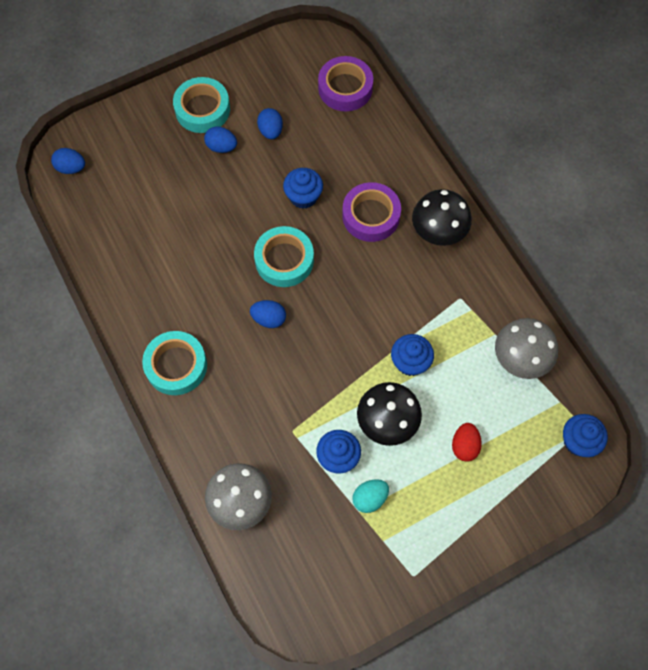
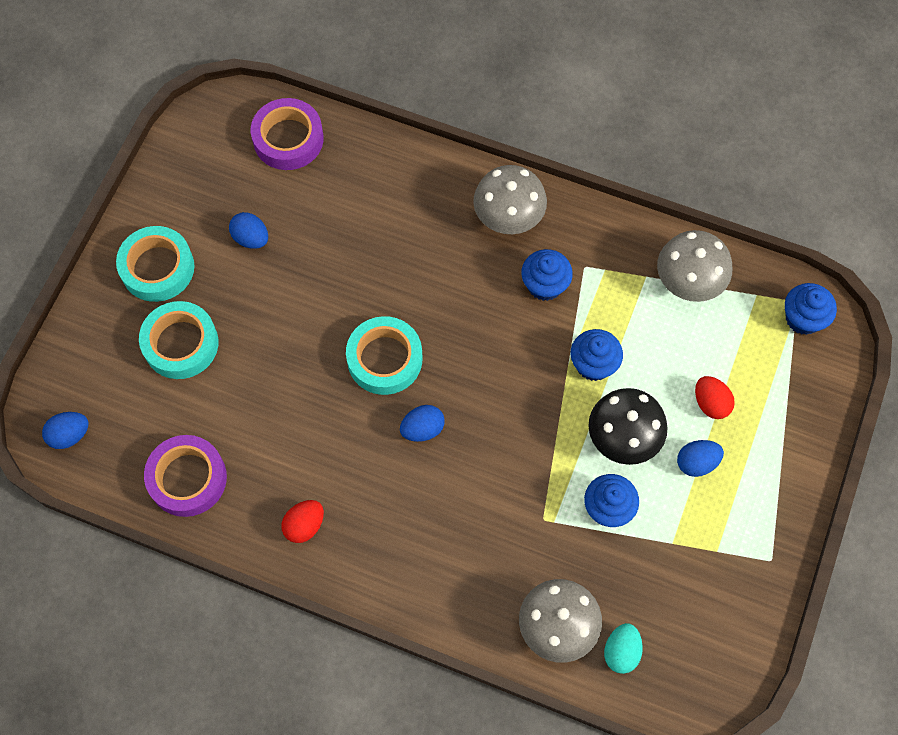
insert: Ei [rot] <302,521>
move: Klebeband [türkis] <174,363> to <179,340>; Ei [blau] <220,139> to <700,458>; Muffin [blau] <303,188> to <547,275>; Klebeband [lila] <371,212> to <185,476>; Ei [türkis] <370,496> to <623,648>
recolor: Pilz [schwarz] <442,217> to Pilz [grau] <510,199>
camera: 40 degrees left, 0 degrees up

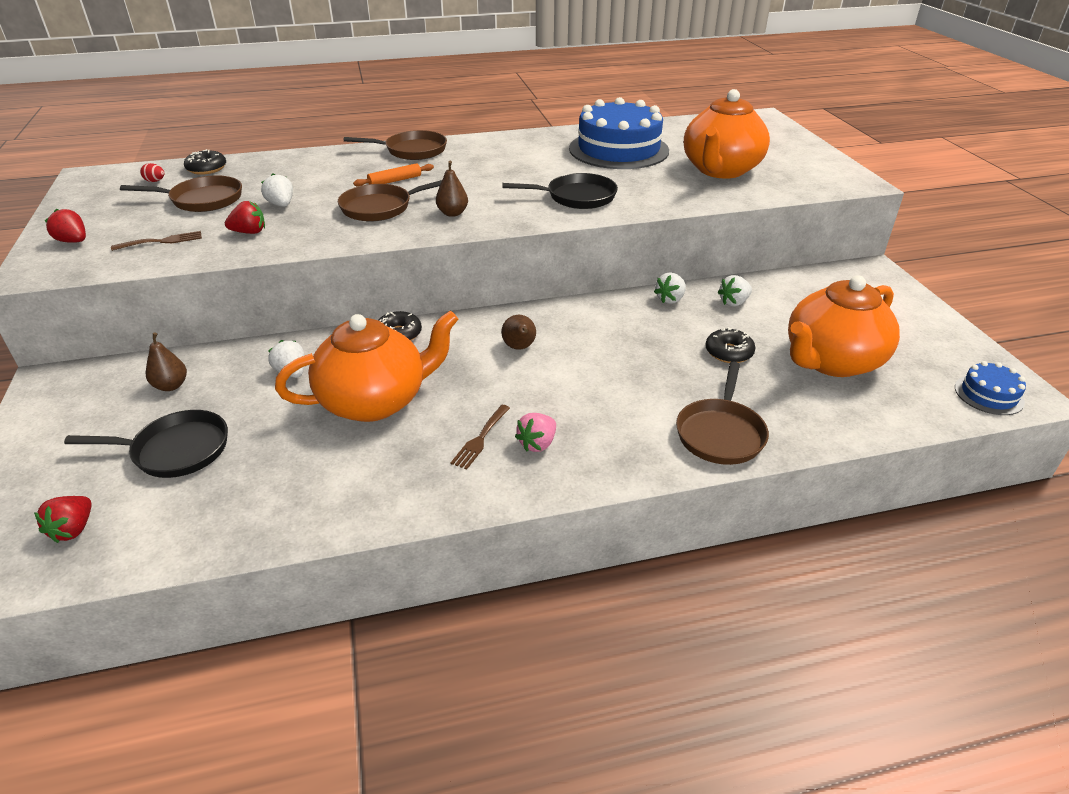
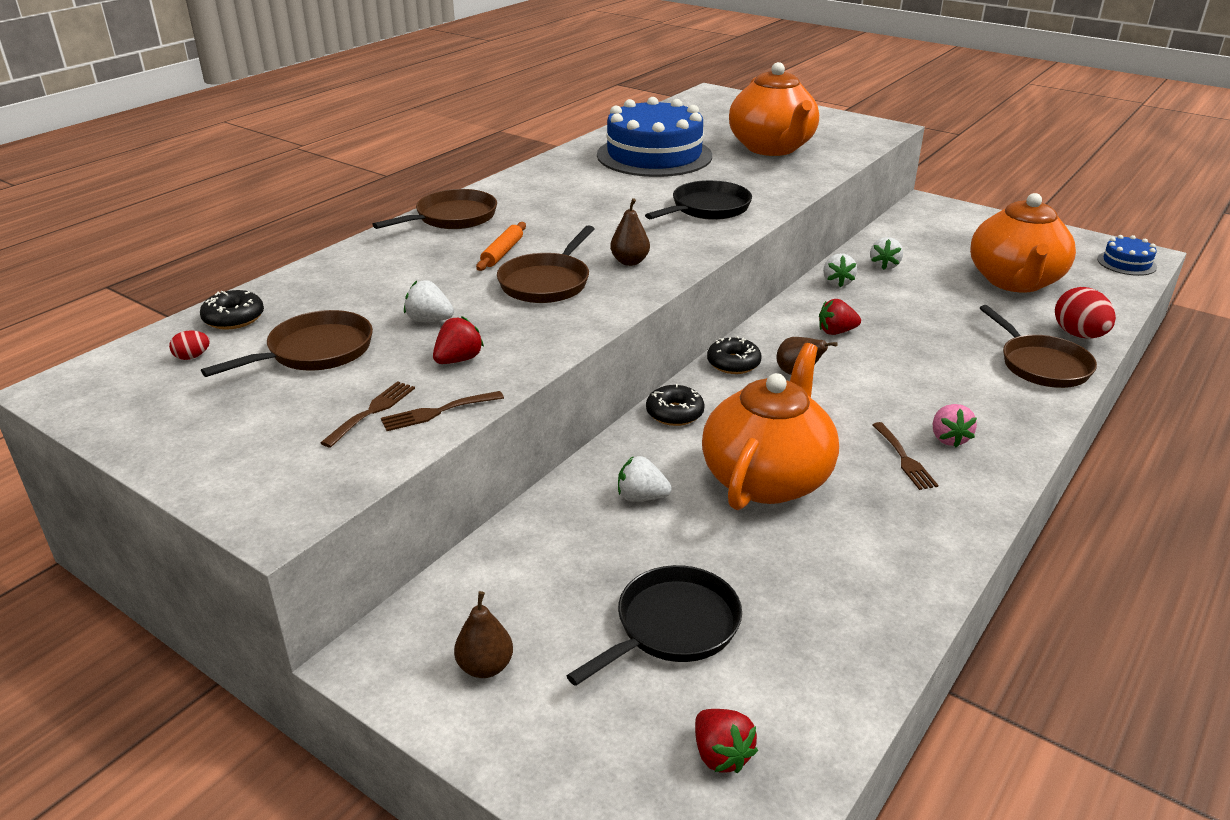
insert: Gabel [braun] <442,411>; Ei [rot] <1085,312>
move: Erdbeere [rot] <65,226> to <840,317>; Birne [braun] <166,361> to <483,634>; Donut [schwarz] <730,345> to <734,355>
camera: 40 degrees left, 5 degrees down

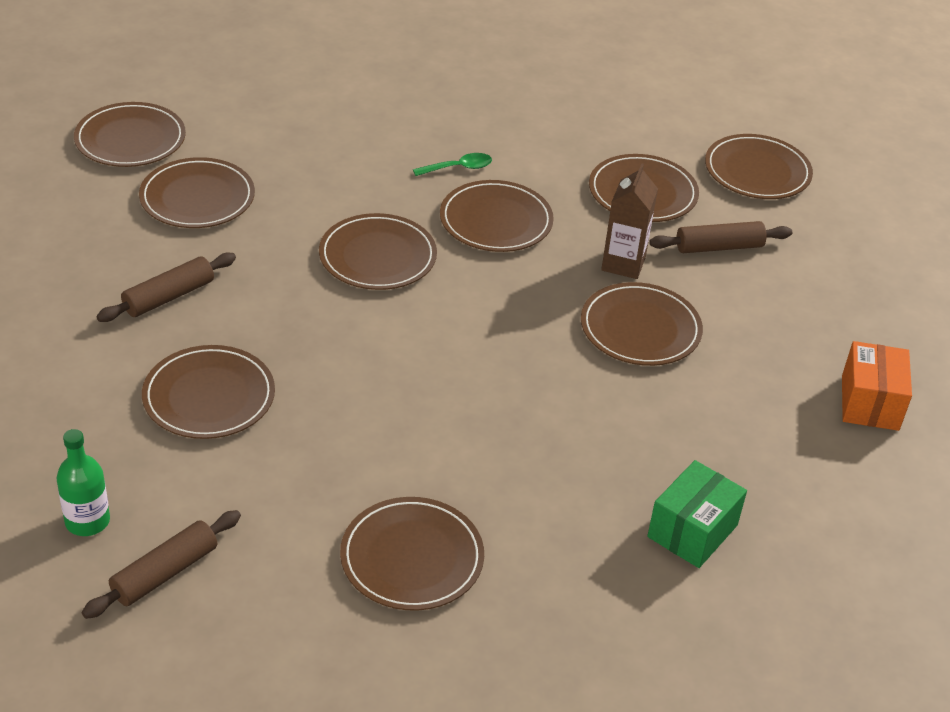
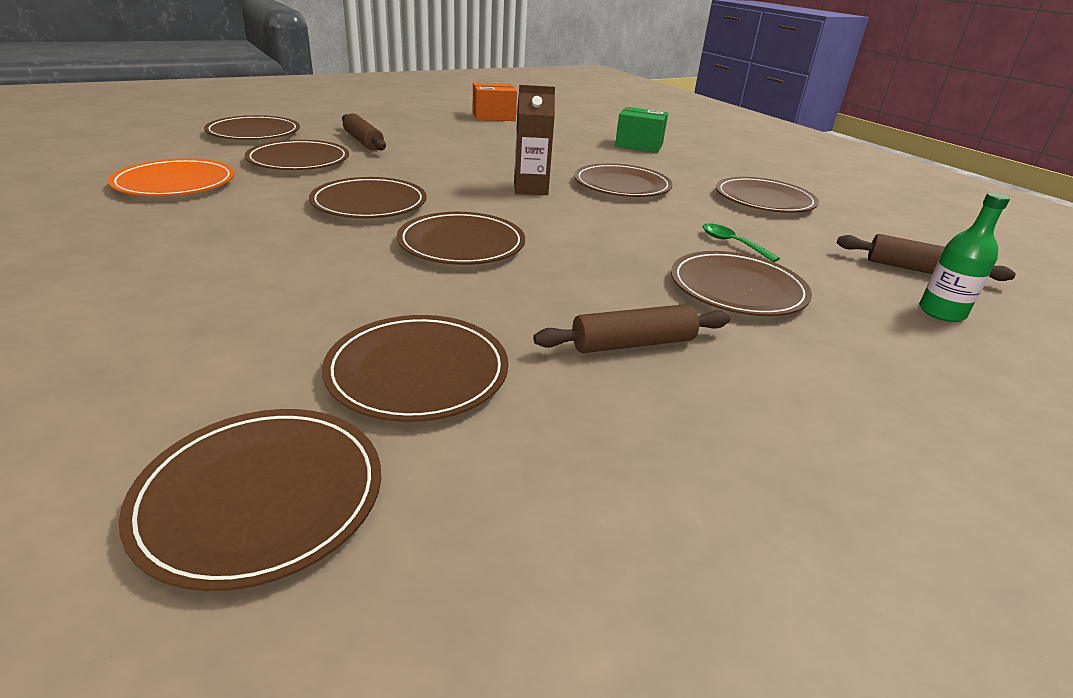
insert: Teller [orange] <171,177>
move: Löffel [grün] <452,164> to <741,242>; Teller [braun] <642,324> to <623,180>; Getränkekarton [braun] <629,221> to <534,140>
rotate: Nudelholz [braun] <166,287> = <631,328> 45 degrees counterclockwise
camera: 110 degrees left, 10 degrees down

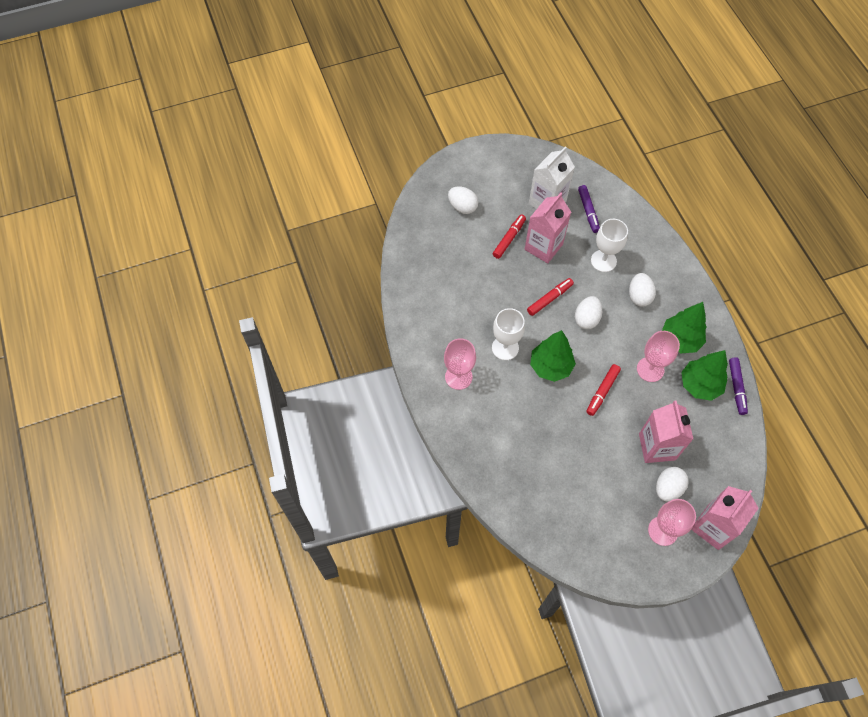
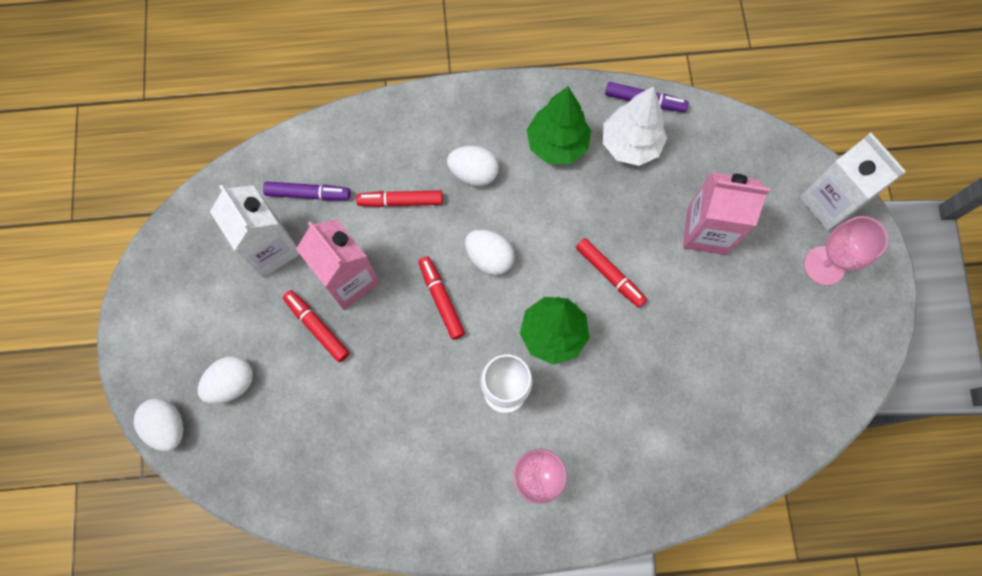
delete: Kelch [rosa] <658,356>
move: Ei [weiß] <672,484> to <158,425>
replace: Kelch [weiß] <609,245> to Filzstift [rot] <399,198>
recolor: Baum [grün] <704,375> to Baum [weiß] <635,126>; Getränkekarton [rosa] <725,518> to Getränkekarton [weiß] <853,182>
camera: 75 degrees left, 10 degrees up

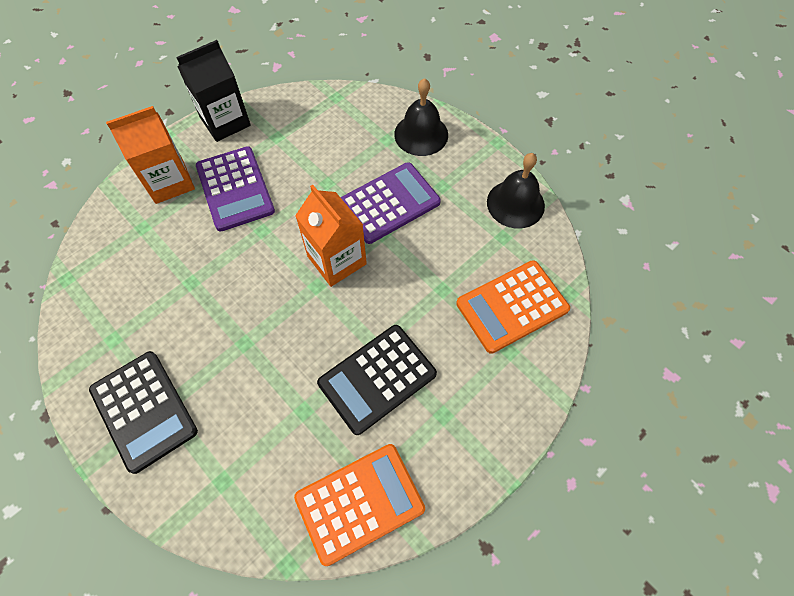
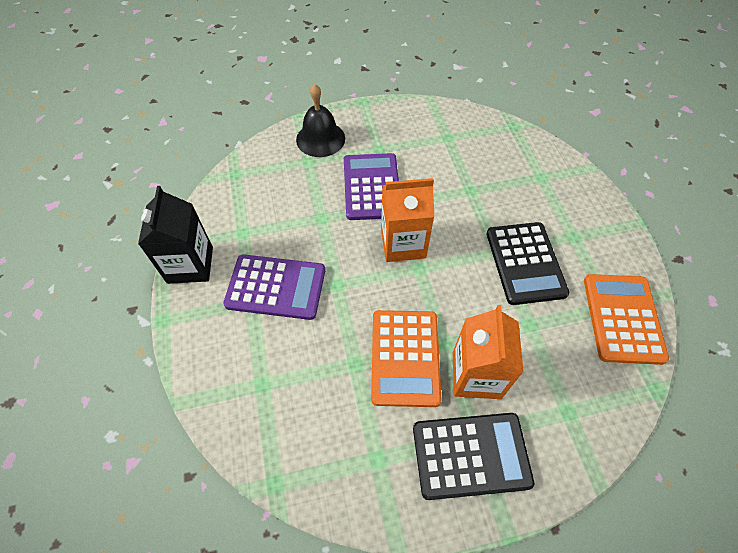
delete: Glocke [schwarz] <516,190>
move: Getränkekarton [orange] <150,155> to <488,352>; Taschenrechner [orange] <513,307> to <406,358>
camera: 60 degrees left, 5 degrees down

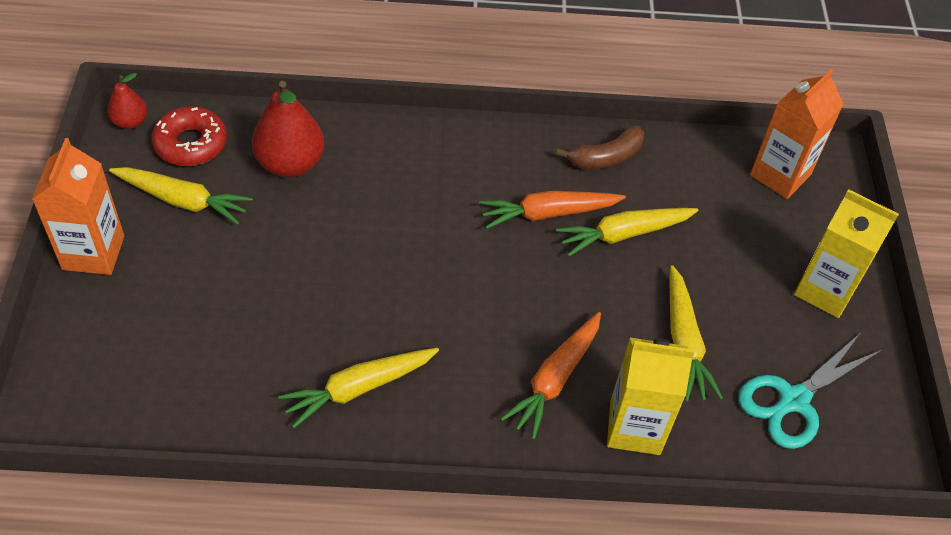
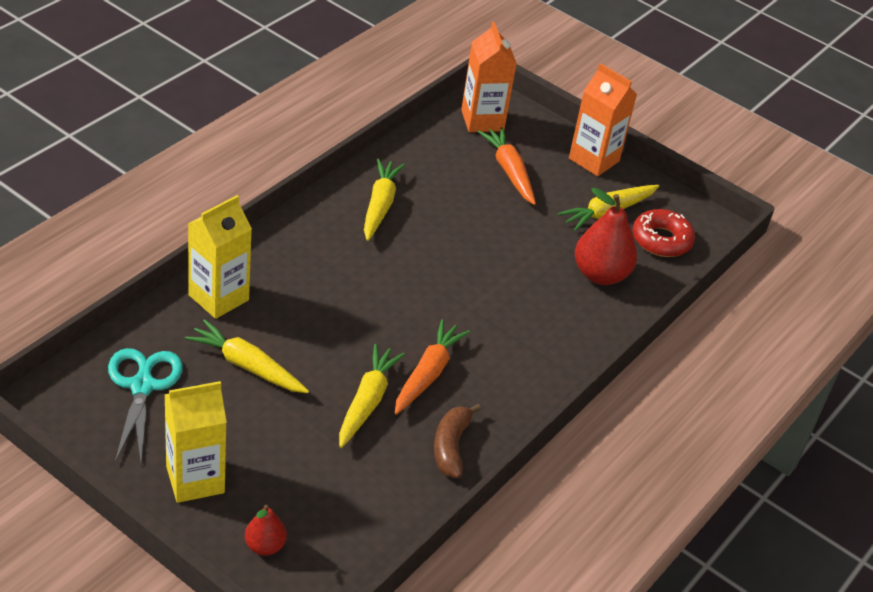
move: Birne [rot] <127,101> to <266,530>; Karotte [orange] <551,375> to <507,166>; Getränkekarton [orange] <797,134> to <489,77>
camera: 125 degrees right, 10 degrees down

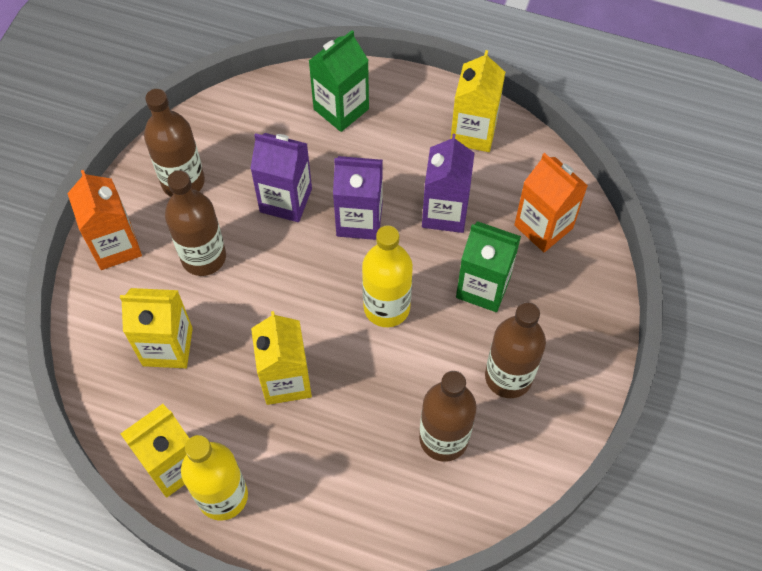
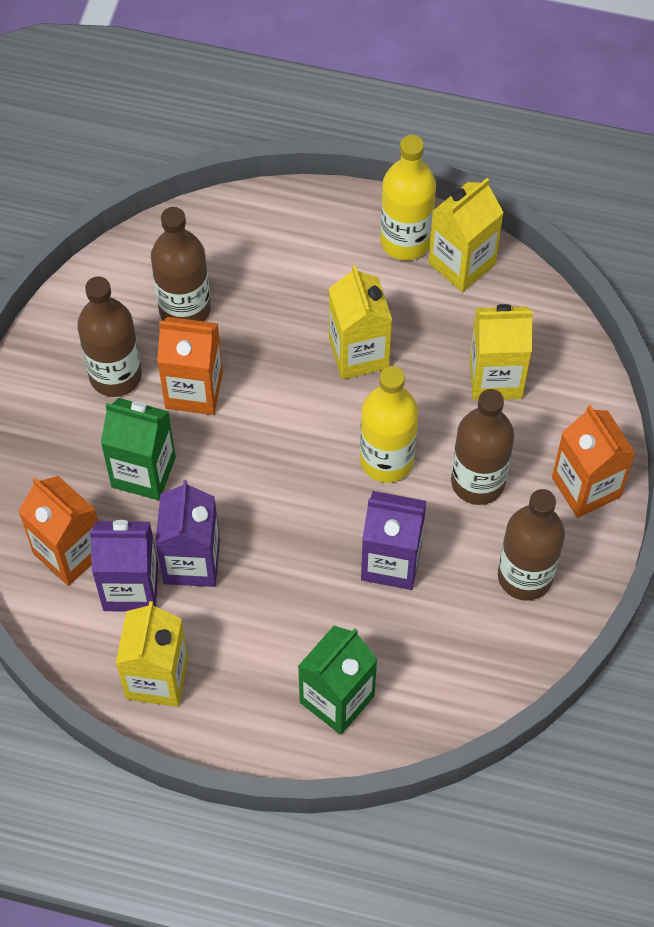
insert: Getränkekarton [orange] <190,366>
move: Getränkekarton [lila] <358,198> to <124,565>; Flasche [gelb] <387,276> to <389,424>
camera: 175 degrees right, 0 degrees up

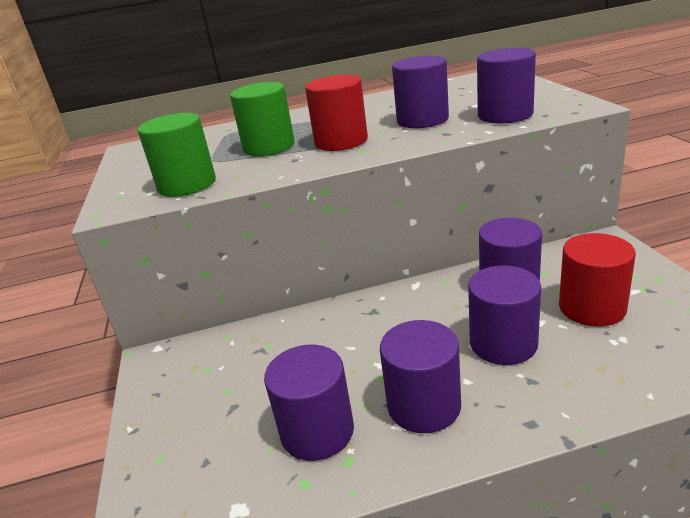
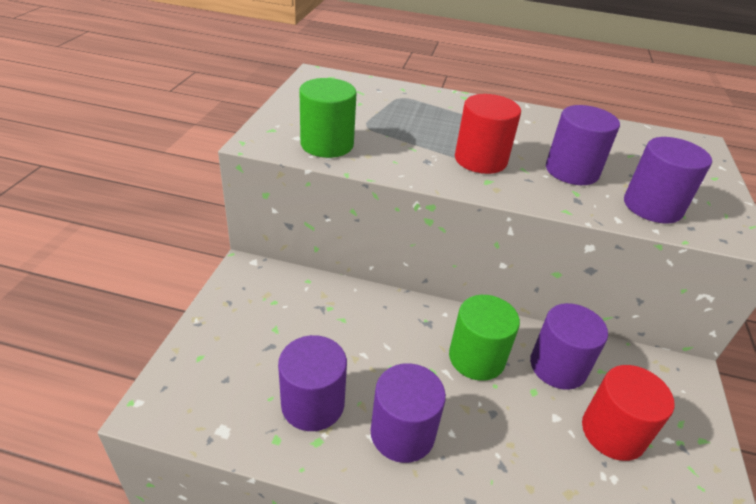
delete: Vollzylinder [lila] <504,315>
move: Vollzylinder [grün] <262,119> to <484,338>
camera: 20 degrees right, 10 degrees up

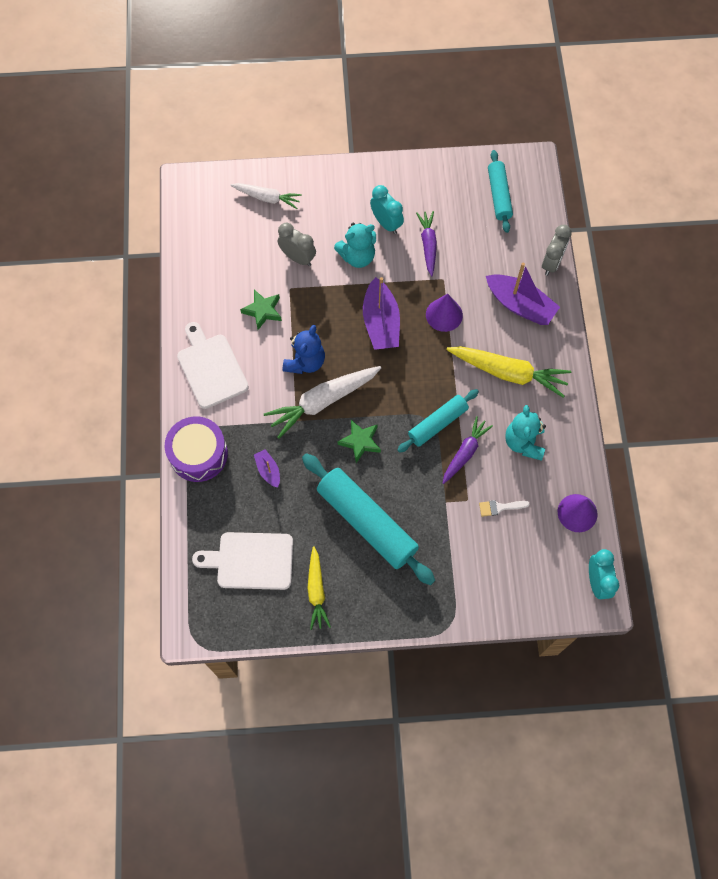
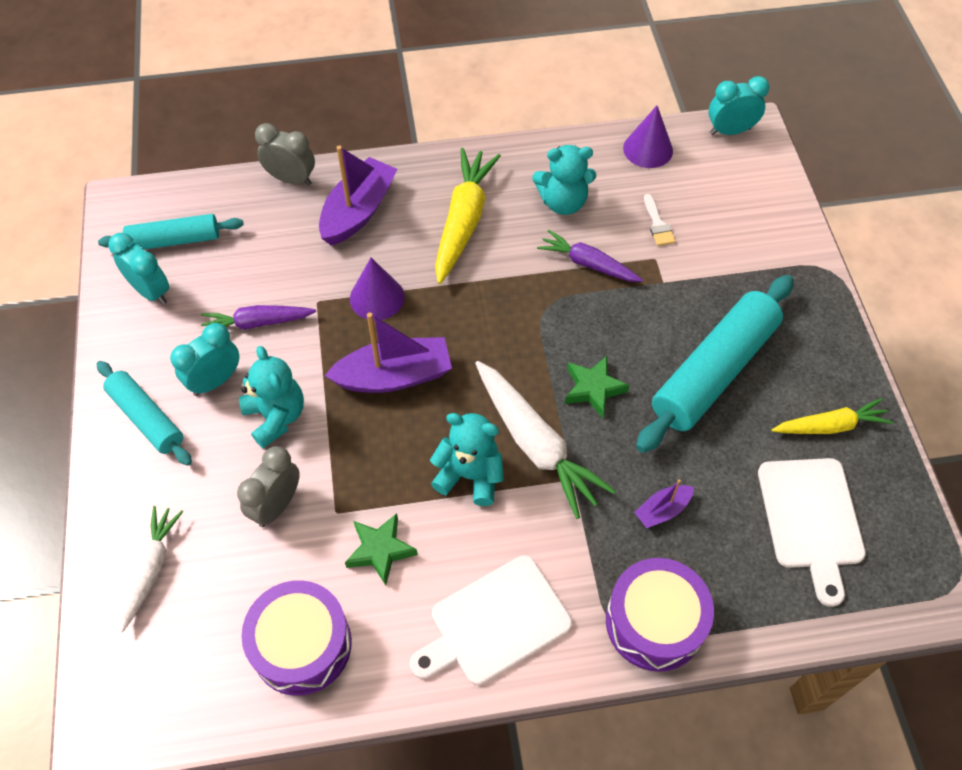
insert: Wecker [türkis] <138,269>; Trommel [lila] <296,638>
move: Nudelholz [türkis] <438,421> to <144,413>
recolor: Teddybär [blau] <304,349> to Teddybär [türkis] <467,459>
camera: 95 degrees left, 10 degrees down

